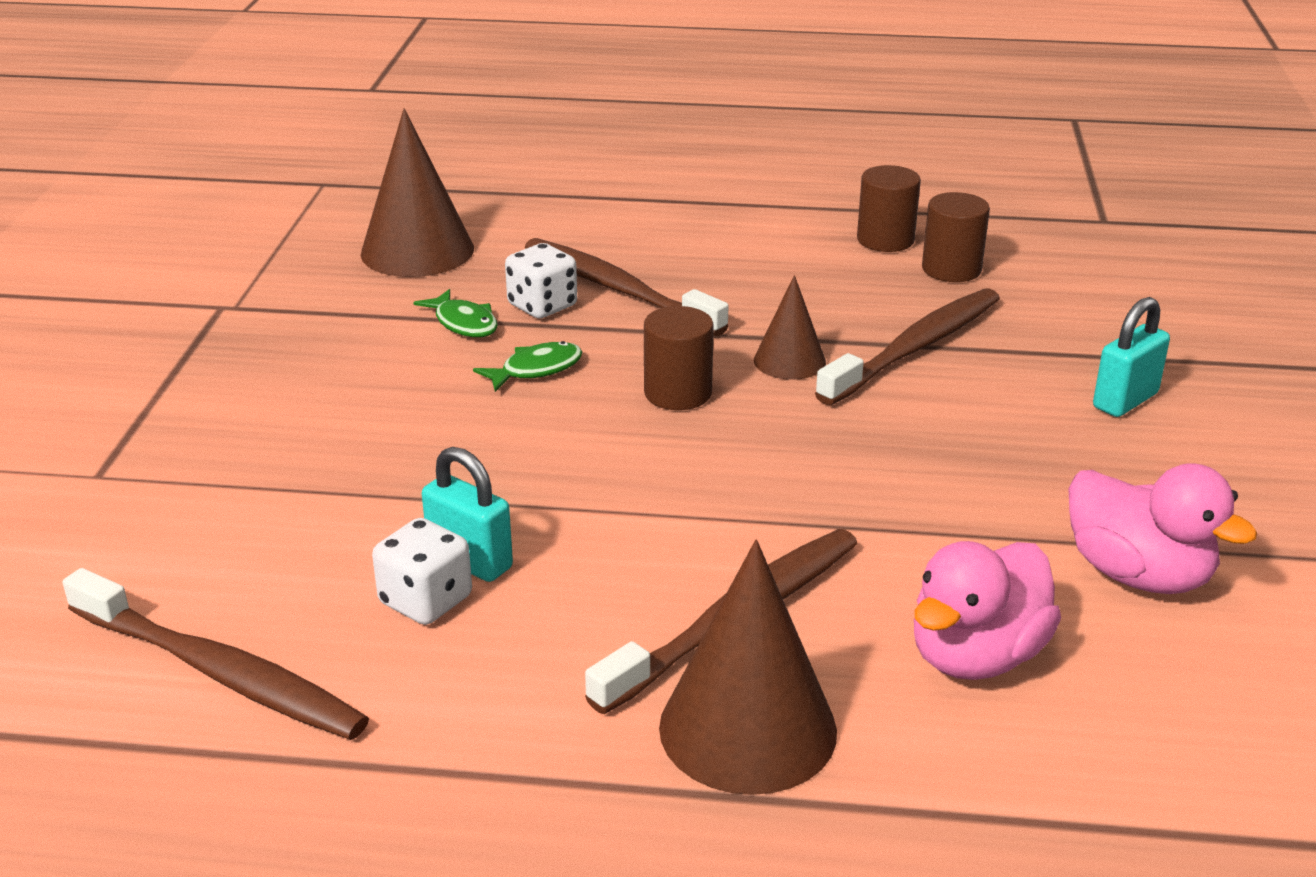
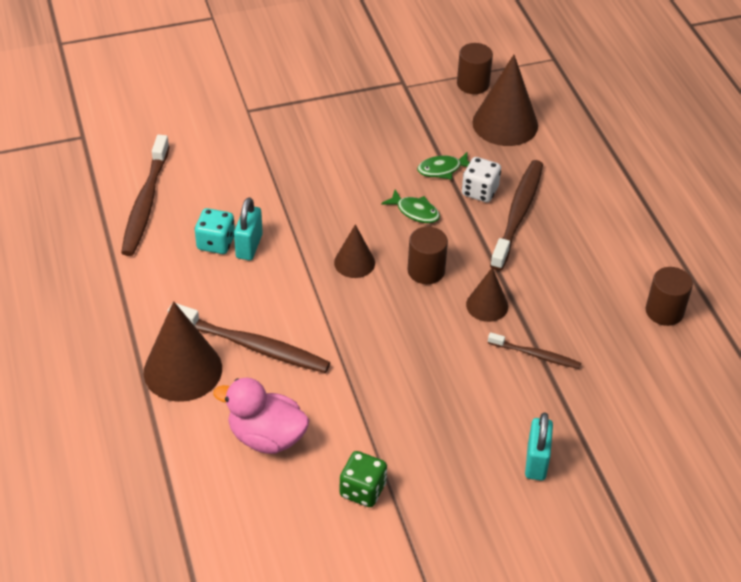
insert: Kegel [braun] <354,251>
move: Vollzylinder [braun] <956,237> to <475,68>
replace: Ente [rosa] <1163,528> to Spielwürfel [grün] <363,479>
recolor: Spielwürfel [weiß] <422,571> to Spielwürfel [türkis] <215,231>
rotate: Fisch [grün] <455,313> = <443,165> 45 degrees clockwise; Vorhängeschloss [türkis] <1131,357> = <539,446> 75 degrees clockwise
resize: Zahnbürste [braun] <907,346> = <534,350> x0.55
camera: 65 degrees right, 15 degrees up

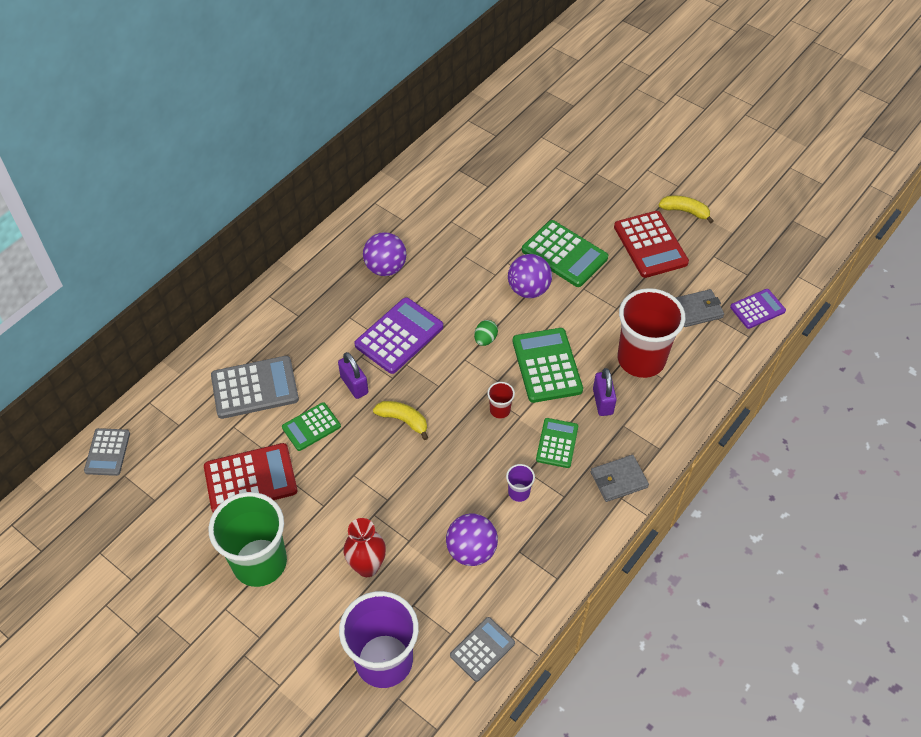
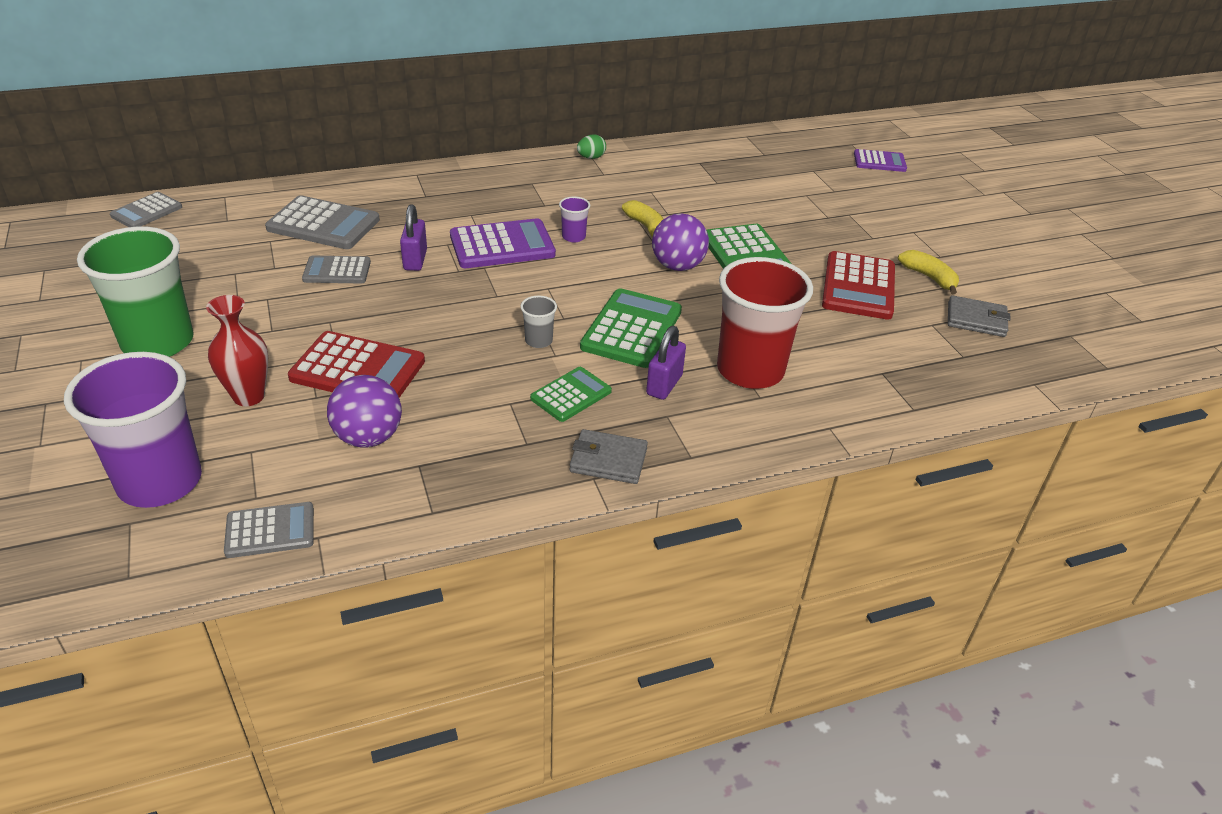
delete: Ball [lila] <384,254>
move: Taschenrechner [rot] <250,477> to <356,364>; Banane [gelb] <400,420> to <643,218>; Ei [grün] <486,333> to <591,146>; Becher [lila] <520,483> to <574,219>; Geldbörse [grau] <700,308> to <979,316>; Taschenrechner [lila] <758,309> to <880,160>
recolor: Taschenrechner [grün] <311,426> to Taschenrechner [grau] <336,269>; Becher [rot] <501,400> to Becher [grau] <538,322>
camera: 30 degrees right, 15 degrees down

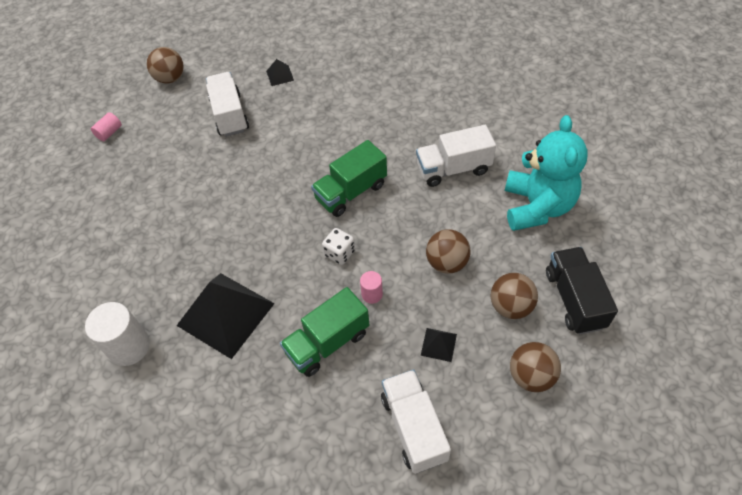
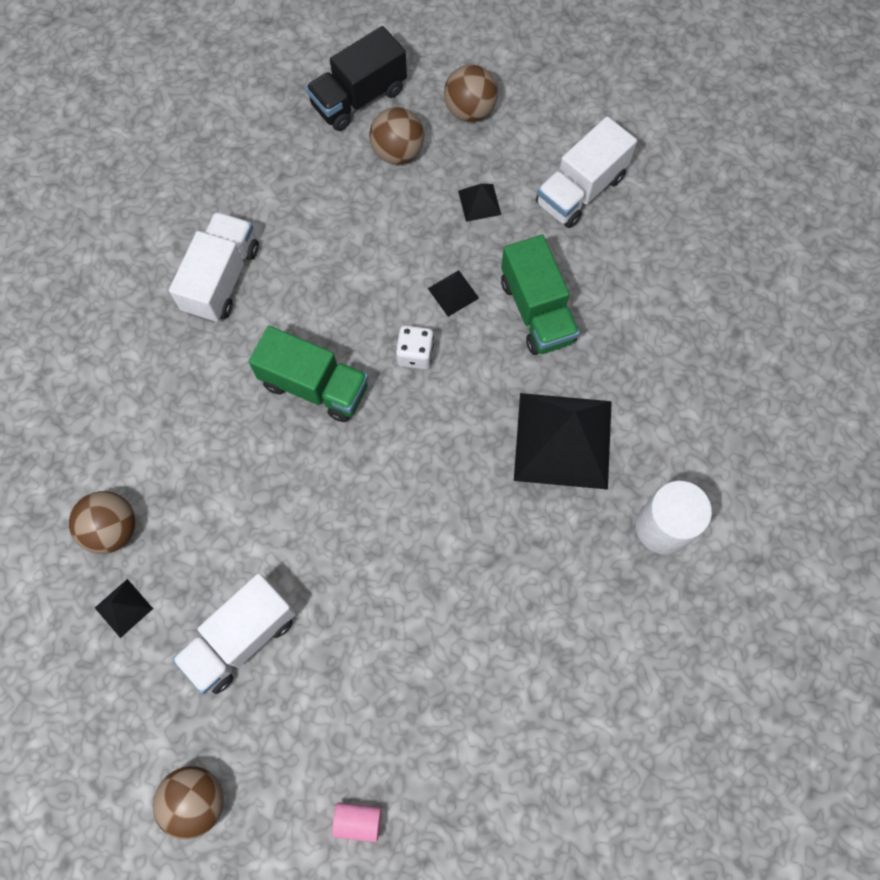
delete: Teddybär [türkis] <546,173>
move: Ball [braun] <448,251> to <102,522>
replace: Vollzylinder [rosa] <371,287> to Pyramide [schwarz] <453,293>
rotate: Lastwagen [grün] <324,332> = <540,295> 45 degrees clockwise; Lastwagen [weiß] <456,156> = <214,267> 120 degrees counterclockwise
camera: 120 degrees left, 15 degrees up

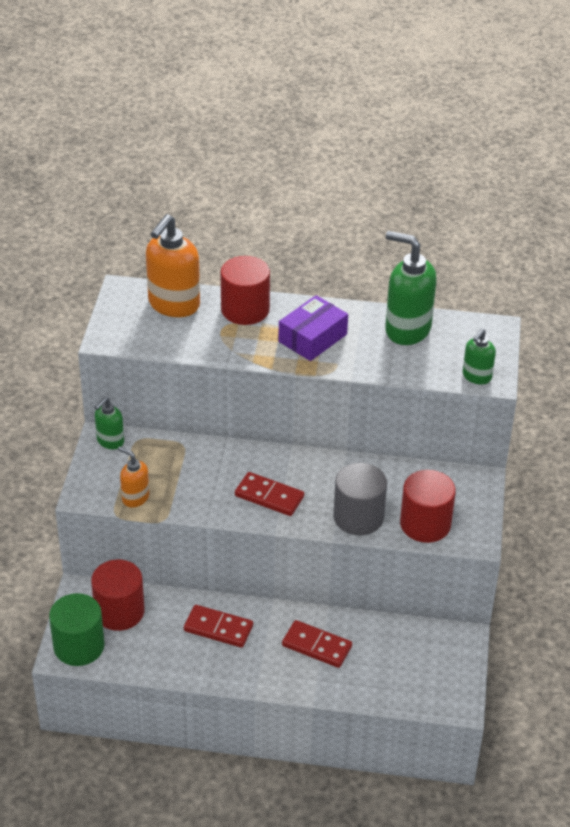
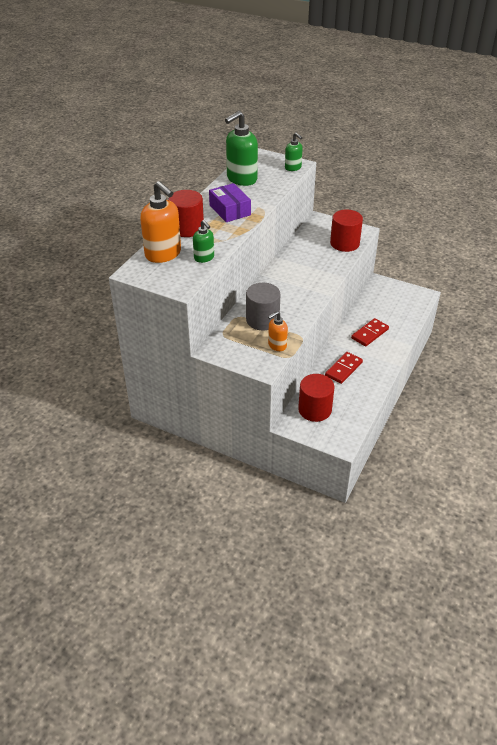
delete: Vollzylinder [grün] <77,629>; Dominostein [rot] <269,494>
move: Seifenspender [grün] <109,423> to <203,241>; Vollzylinder [grau] <360,499> to <263,306>
camera: 70 degrees left, 0 degrees up

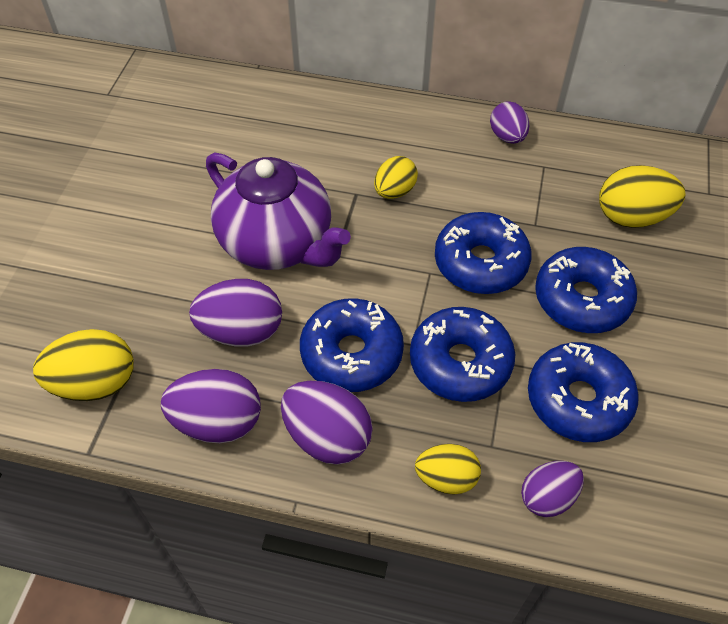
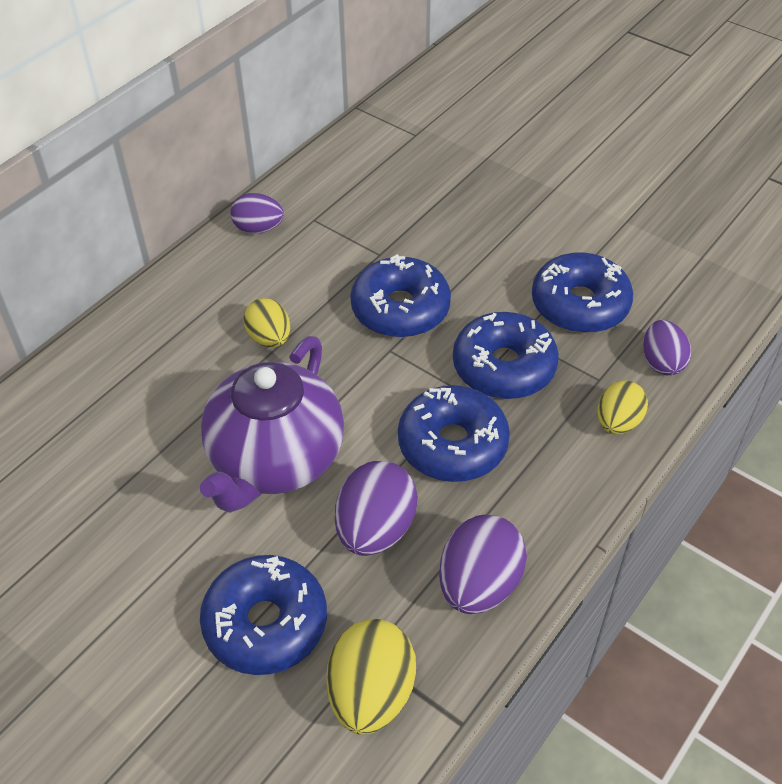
delete: Ei [lila] <327,423>; Ei [gelb] <642,196>
move: Donut [blau] <586,290> to <263,615>
rotate: Teekanne [lila] <278,211> = <272,424> 135 degrees clockwise
camera: 65 degrees left, 5 degrees down

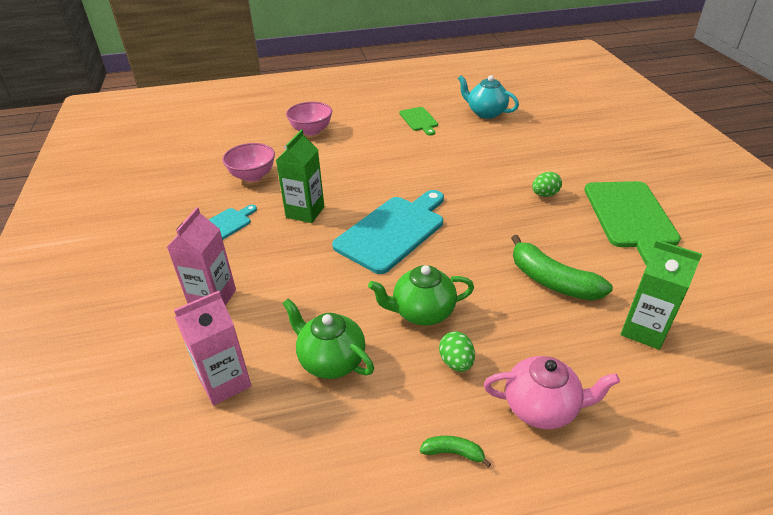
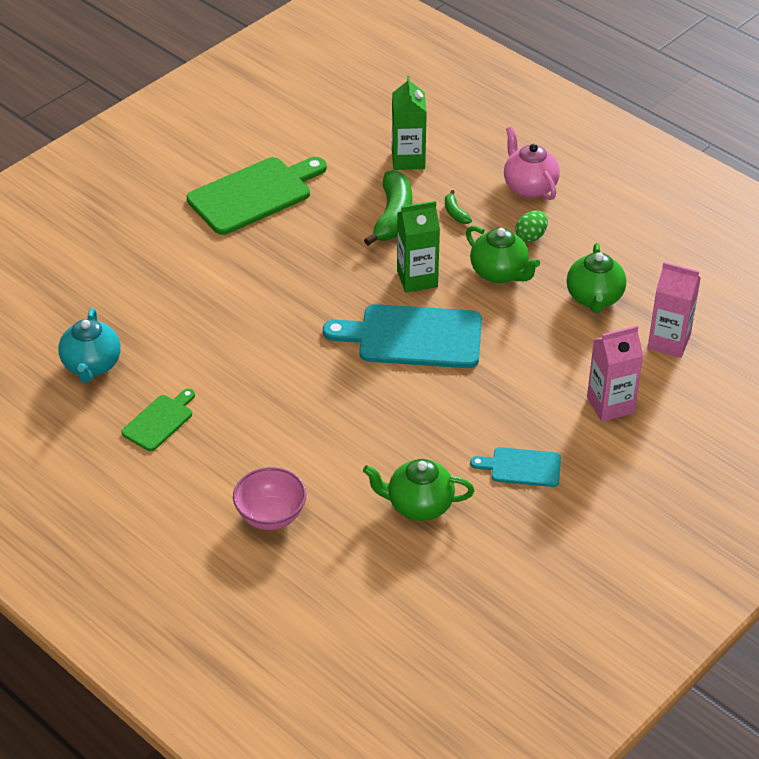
delete: Ei [grün] <547,184>
move: Getränkekarton [grün] <300,176> to <418,247>; Banane [grün] <455,452> to <458,207>
replace: Schüssel [rosa] <248,162> to Teekanne [grün] <418,490>
camera: 125 degrees left, 5 degrees up

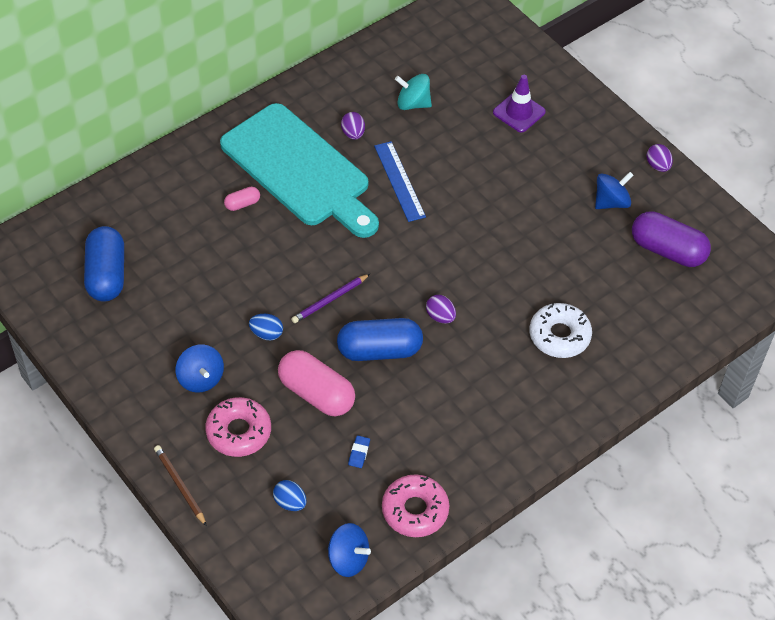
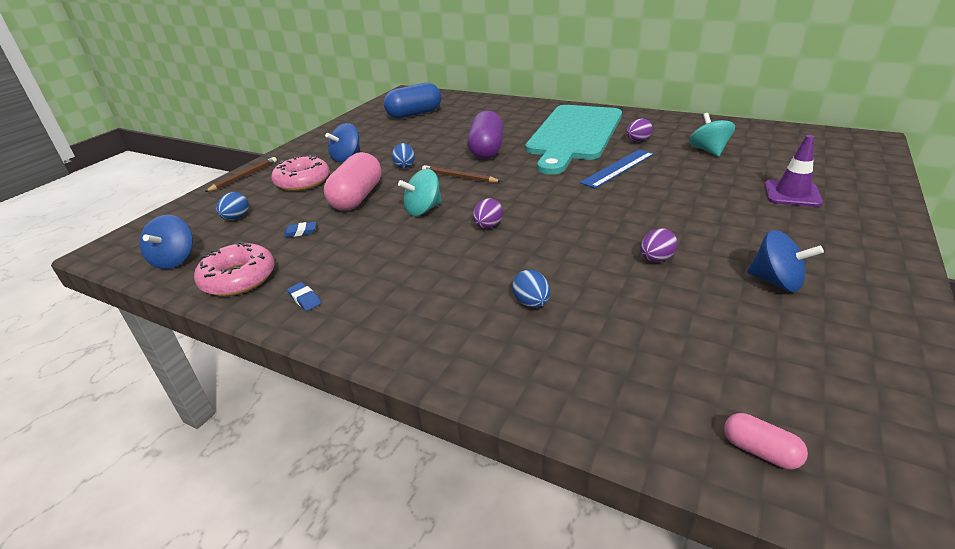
insert: Radiergummi [blau] <304,296>
move: Kapsel [rosa] <242,199> to <766,441>; Kapsel [lila] <671,239> to <485,134>; Ei [lila] <660,158> to <659,245>
replace: Kapsel [blau] <380,339> to Kreisel [türkis] <420,192>; Donut [weiß] <560,330> to Ei [blau] <531,289>
recolor: Bleistift [lila] <330,298> to Bleistift [braun] <462,174>
camera: 70 degrees right, 20 degrees down

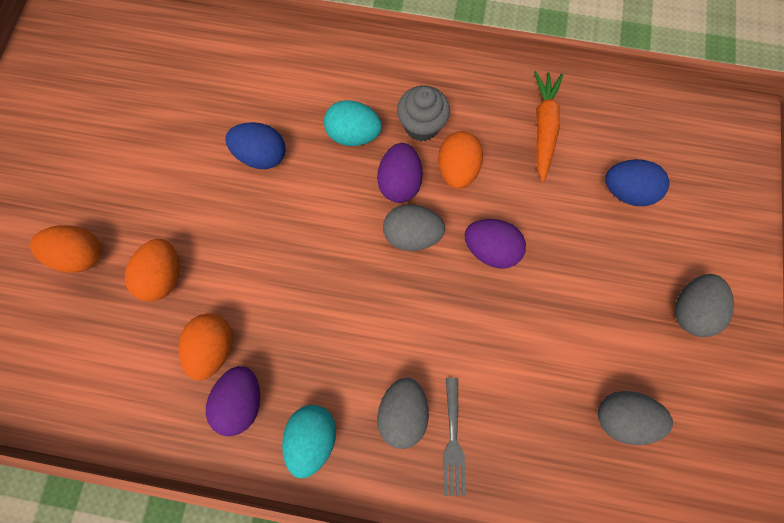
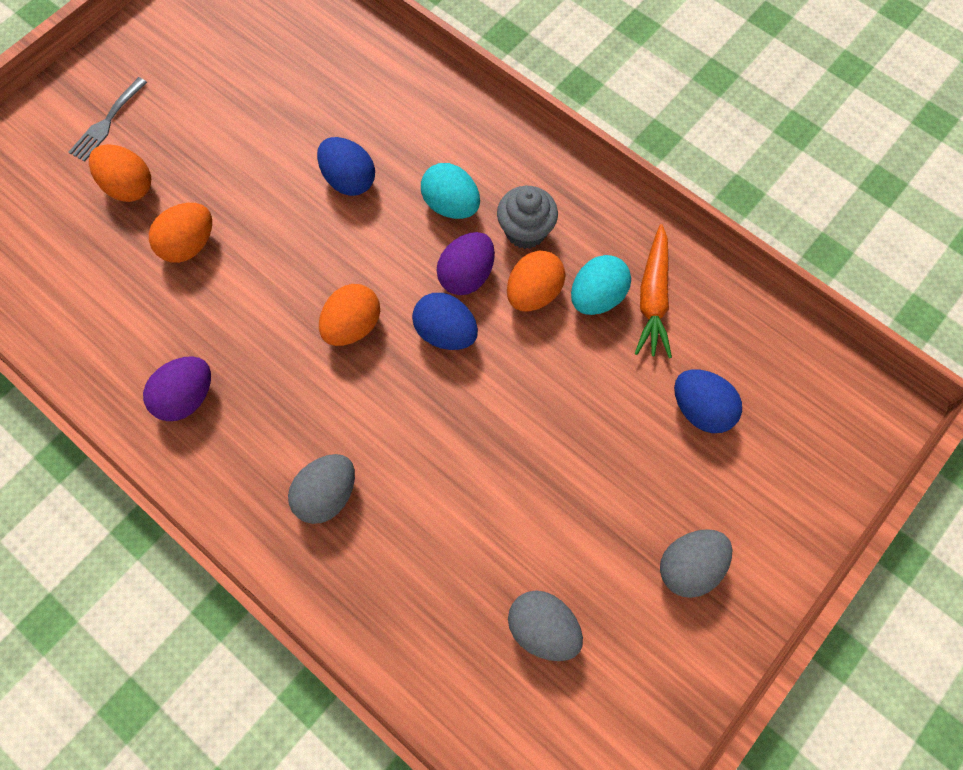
delete: Ei [lila] <495,244>
move: Ei [orange] <205,346> to <349,315>; Ei [türkis] <309,441> to <601,285>; Gabel [grau] <454,437> to <107,119>
recolor: Ei [grau] <414,227> to Ei [blau] <445,321>
rotate: Karotte [orange] <548,126> = <653,291> 150 degrees clockwise
camera: 30 degrees right, 5 degrees down

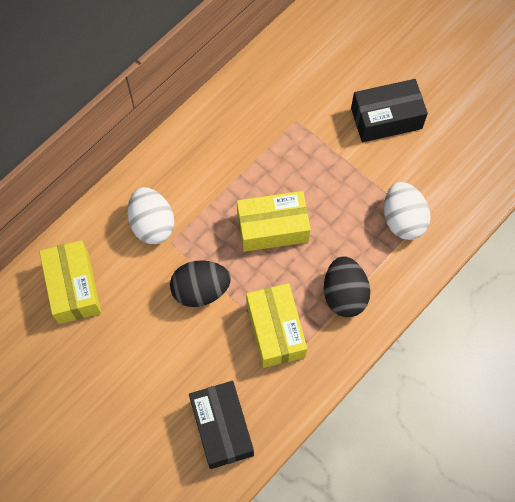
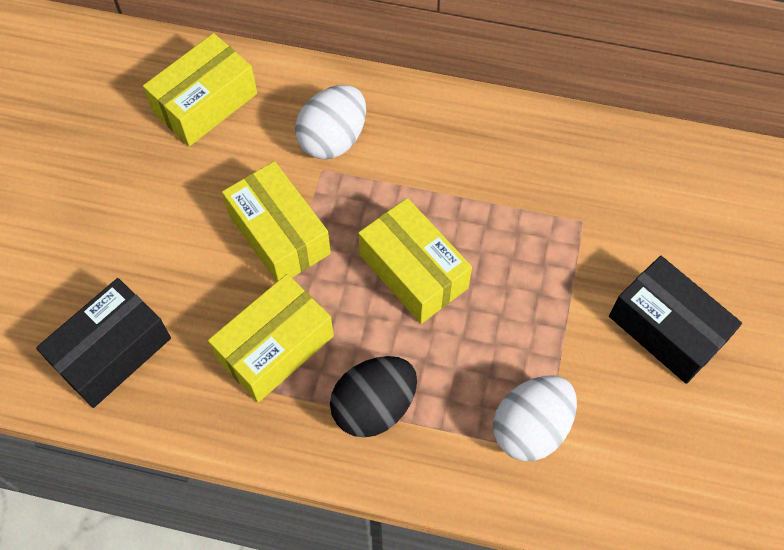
replace: Ei [schwarz] <200,283> to Schachtel [gelb] <276,221>
camera: 60 degrees right, 5 degrees down

